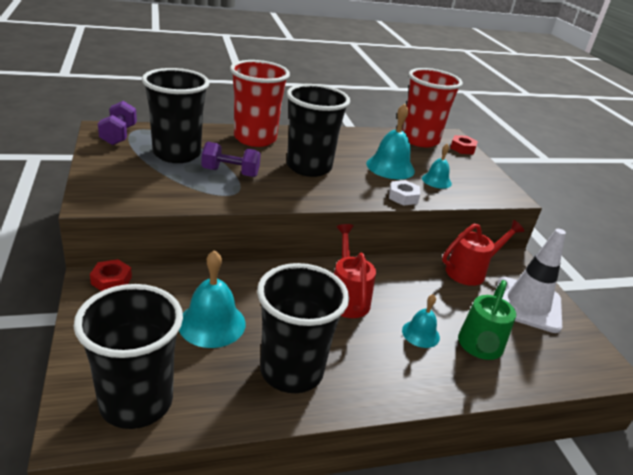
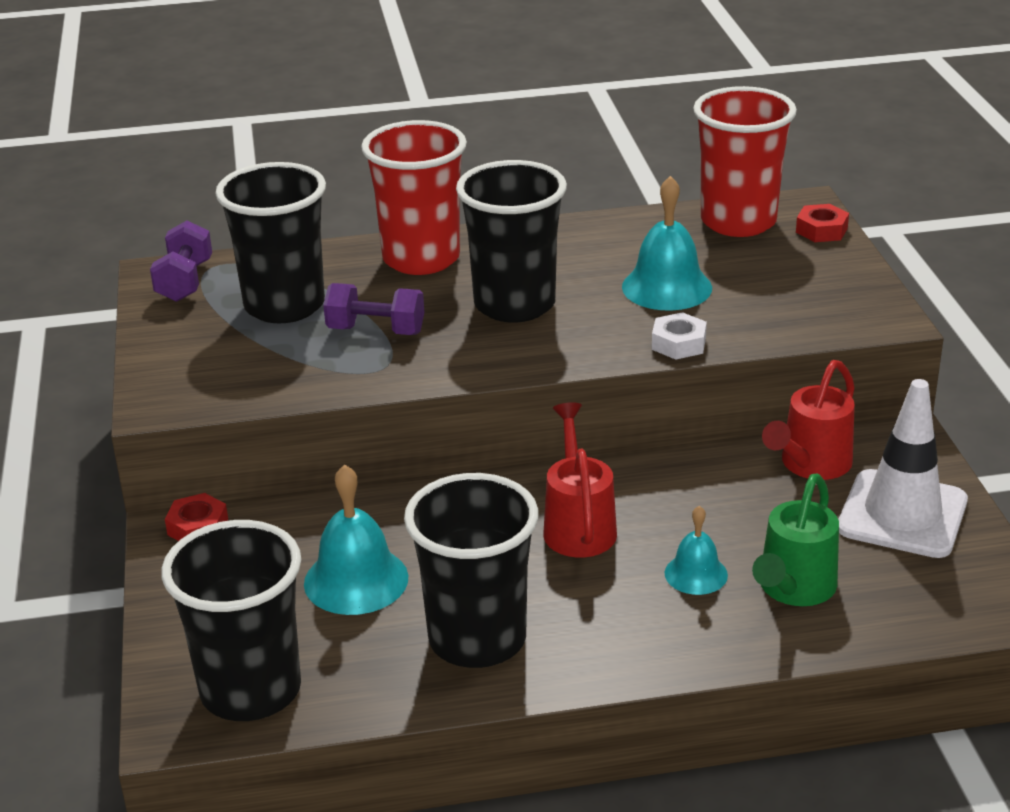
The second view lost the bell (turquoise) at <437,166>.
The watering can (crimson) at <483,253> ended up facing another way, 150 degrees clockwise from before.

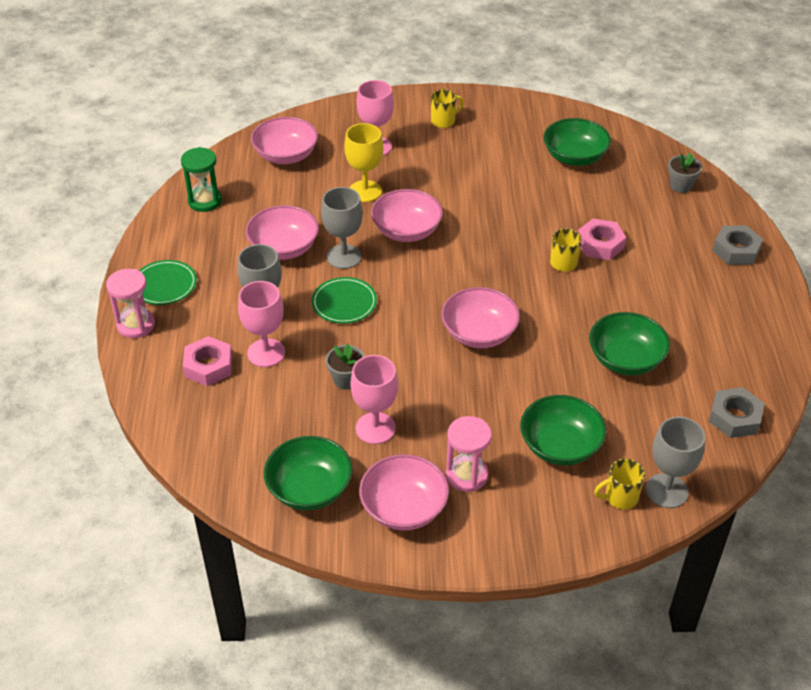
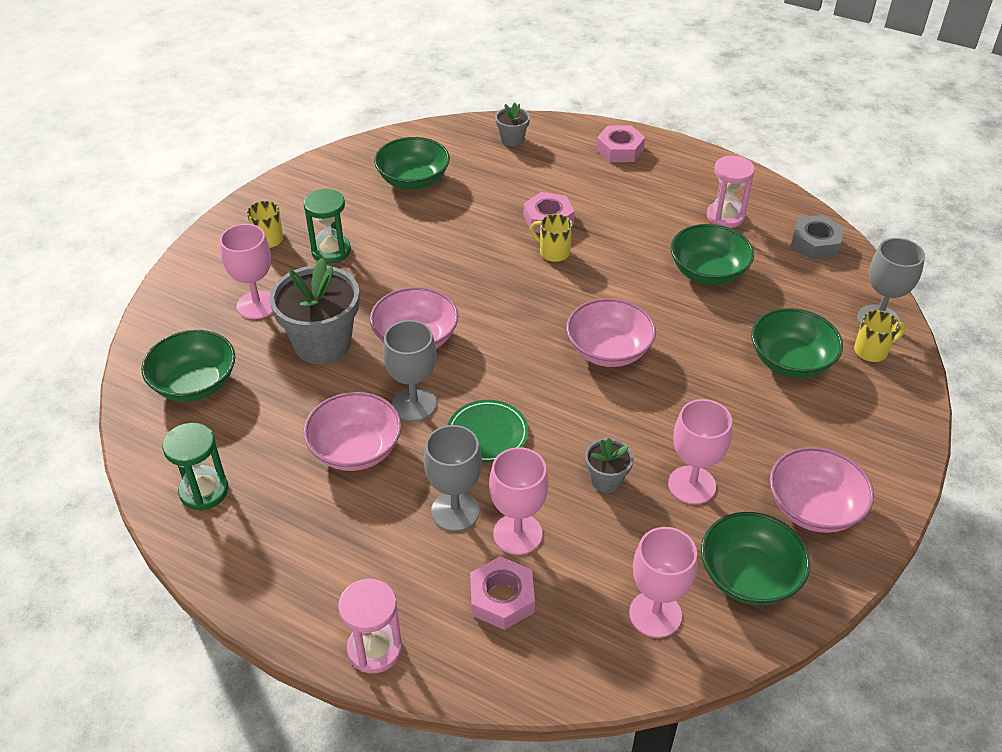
The second view lost the flat dish (emerald) at <168,282>.
The second view gained the sand timer (emerald) at <327,225>.
The second view gained the goblet (pink) at <663,582>.
The sand timer (pink) ended up elsewhere, having gone from <469,454> to <731,192>.
Where the goblet (bright yellow) stood at <363,162>, the potted plant (ash-grey) came to stand at <314,311>.
What was the serving bowl (pink) at <284,140> turned into the serving bowl (emerald) at <188,366>.
What was the hexagon nut (ash-grey) at <737,245> turned into the hexagon nut (pink) at <620,143>.
The tea mug (bright yellow) at <619,483> ended up facing another way, 120 degrees counterclockwise from before.

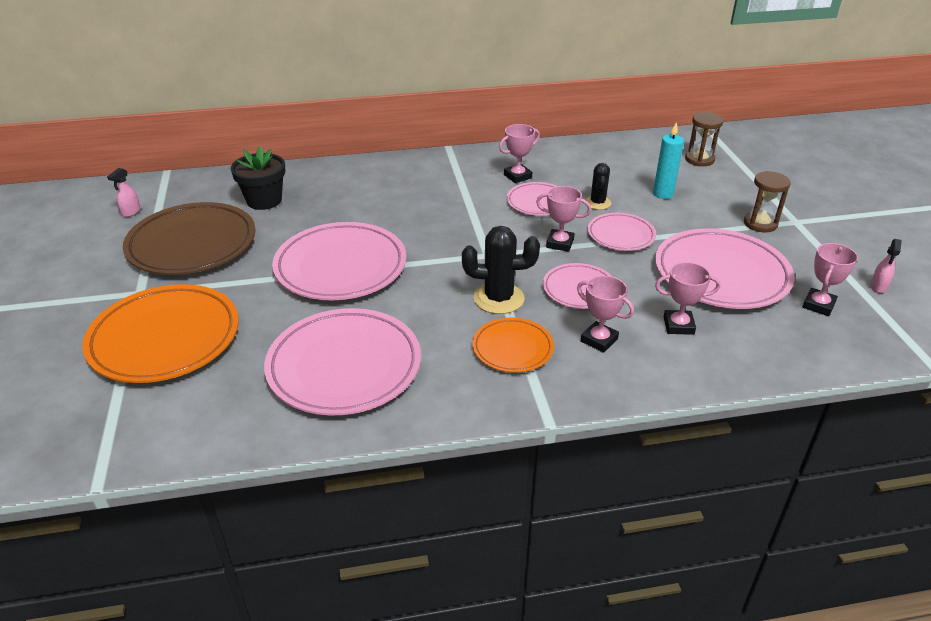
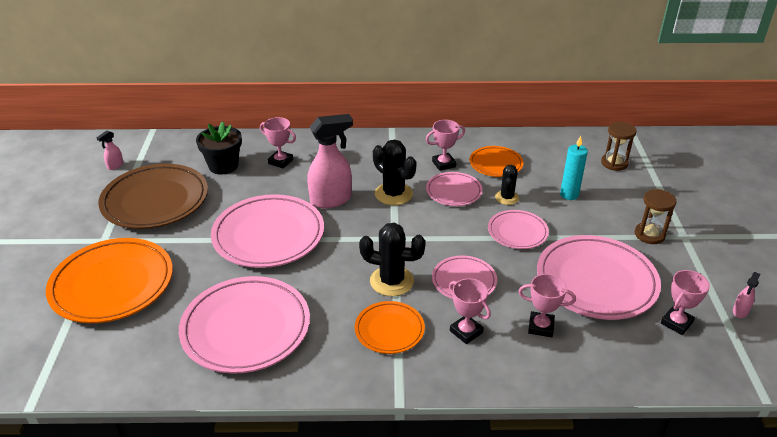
The second view gained the spray bottle (pink) at <330,161>.
The second view gained the cactus (jet-black) at <395,172>.
The second view gained the flat dish (orange-coloured) at <496,161>.
The trophy (pink) ended up elsewhere, having gone from <563,219> to <278,143>.

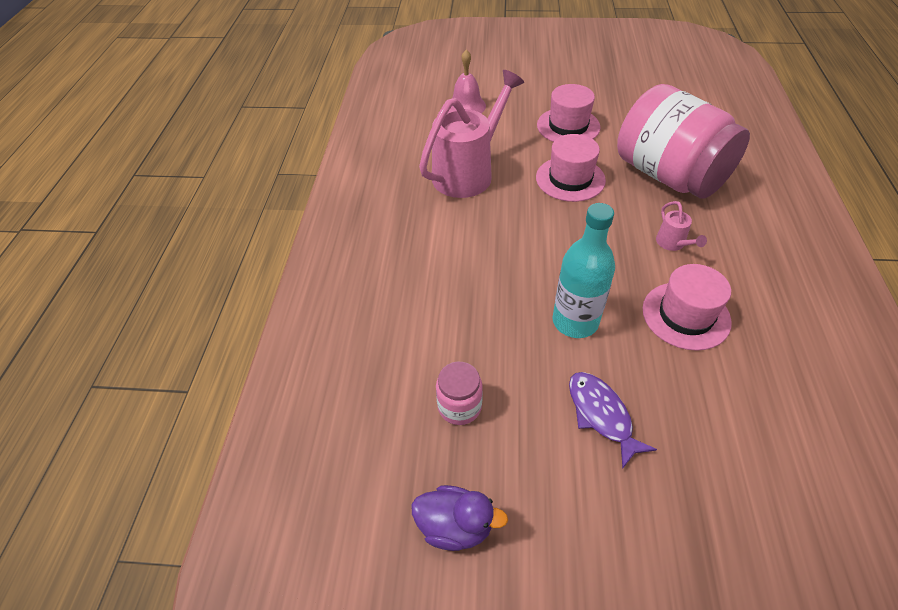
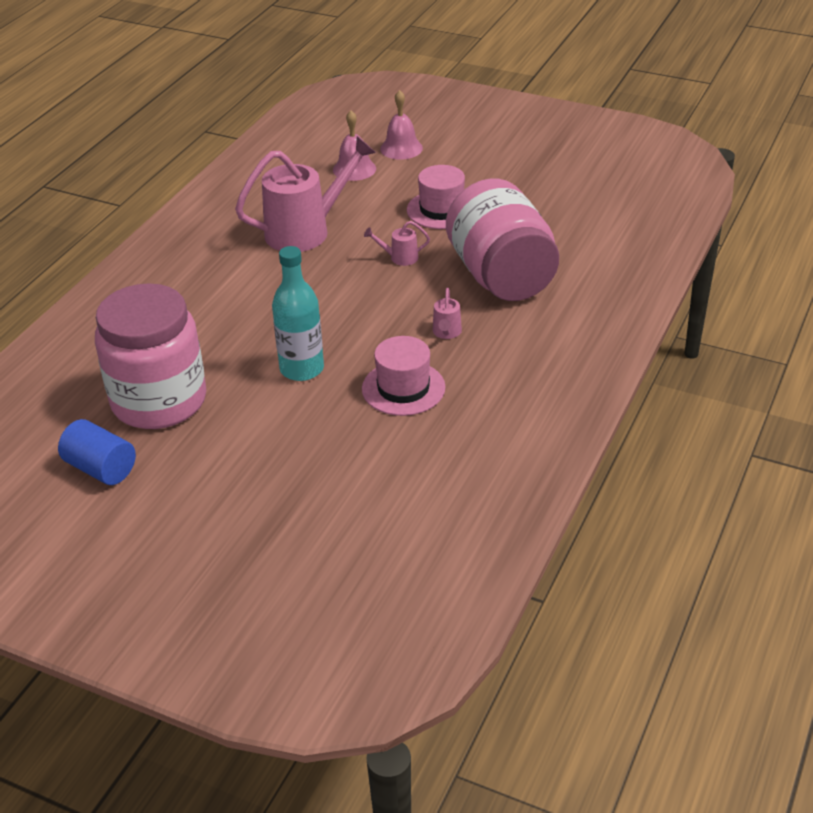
The second view lost the fish (purple) at <613,420>.
The second view gained the bell (pink) at <401,125>.
Where the duck (purple) stood at <459,518>, the solid cylinder (cobalt) came to stand at <97,452>.
Where the top hat (pink) stood at <571,168>, the watering can (pink) came to stand at <397,243>.
The size of the jam jar (pink) at <459,393> changed by a factor of 2.44.

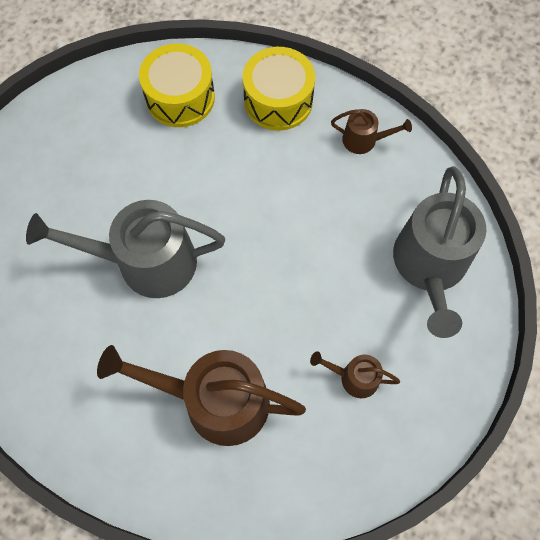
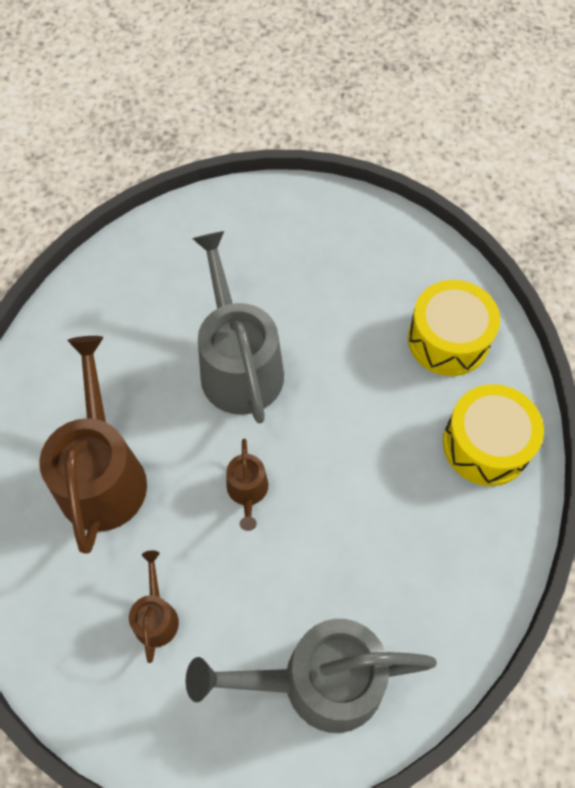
The watering can (russet) ended up elsewhere, having gone from <371,131> to <247,485>.

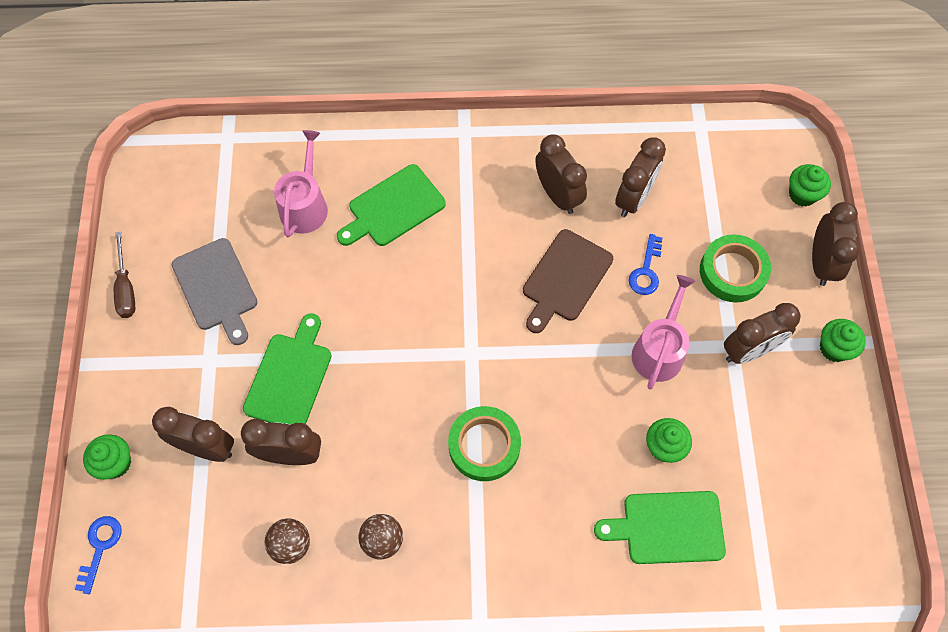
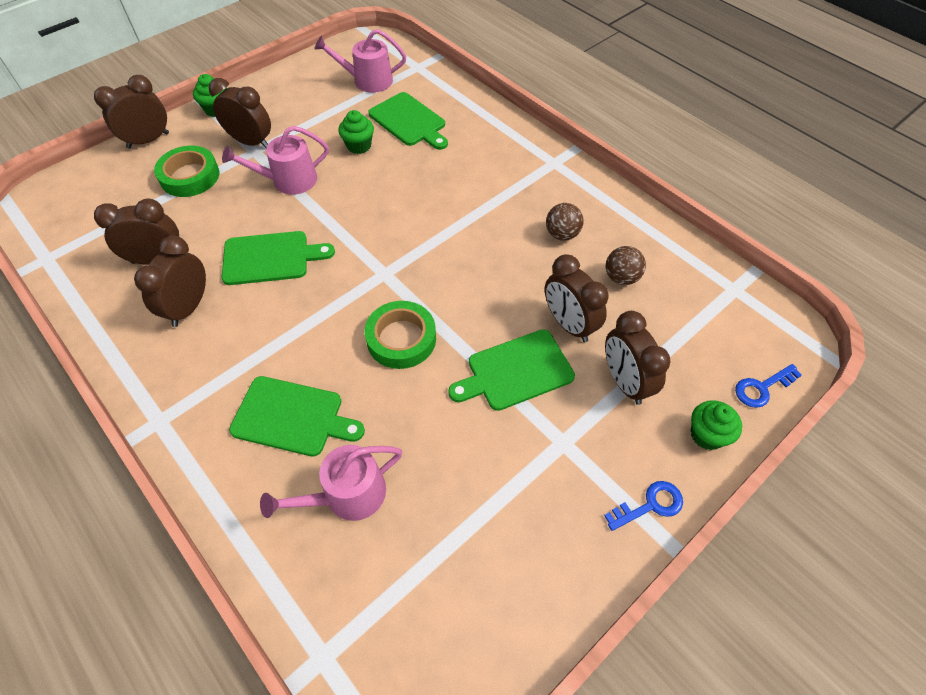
The second view lost the screwdriver (russet) at <124,274>.
The second view lost the chopping board (ash-grey) at <214,291>.
The second view lost the muffin (emerald) at <810,185>.
The second view gained the watering can (pink) at <360,61>.
The roll of tape (emerald) ended up elsewhere, having gone from <484,443> to <400,335>.
The latchkey (cobalt) ended up elsewhere, having gone from <645,264> to <643,506>.
What was the chopping board (russet) at <568,281> turned into the chopping board (emerald) at <278,258>.

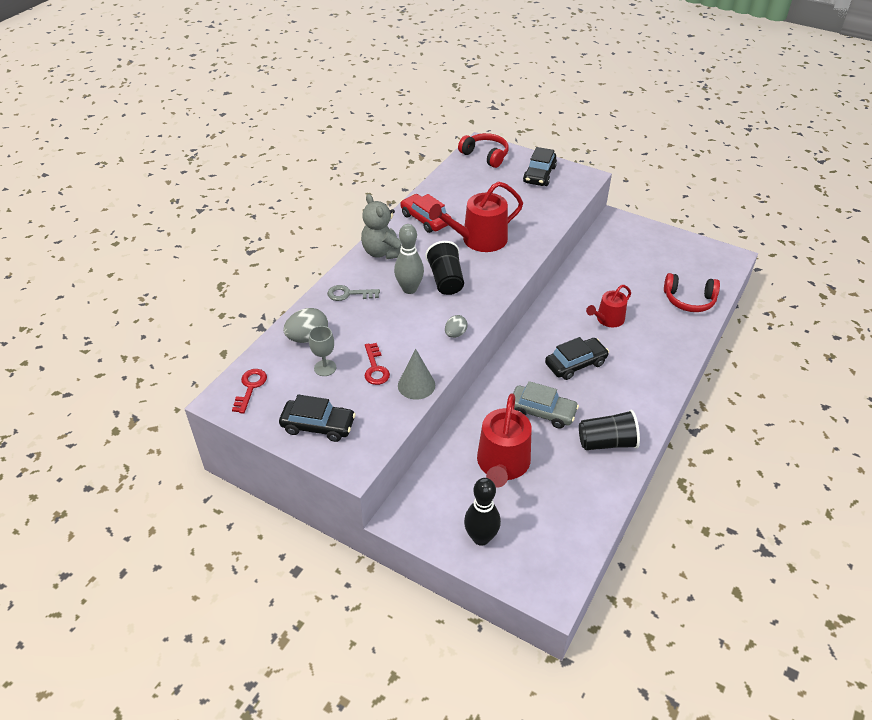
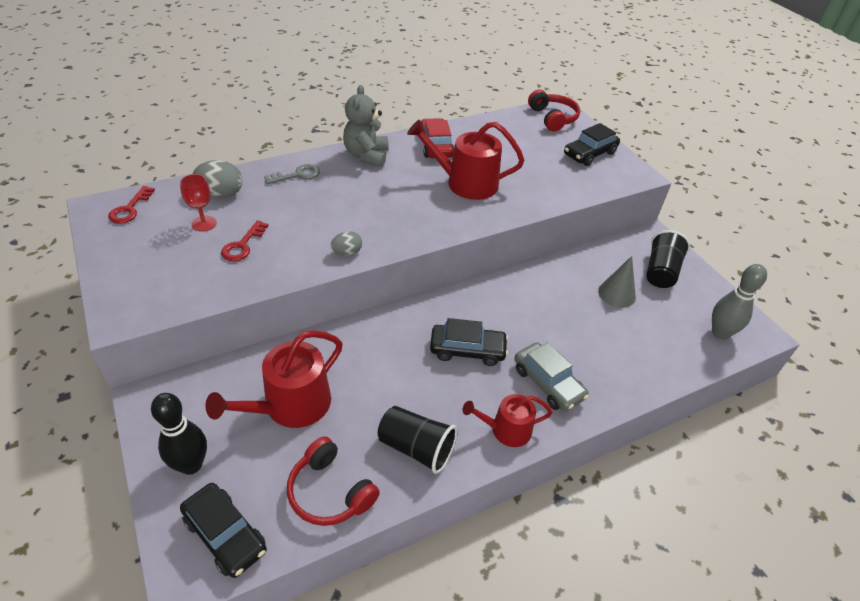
The car (jet-black) ended up elsewhere, having gone from <317,418> to <223,530>.
The bowling pin (ash-grey) ended up elsewhere, having gone from <409,259> to <739,302>.
The solid cone (ash-grey) ended up elsewhere, having gone from <416,374> to <617,282>.
The beaker (jet-black) ended up elsewhere, having gone from <444,268> to <668,259>.
The car (ash-grey) ended up elsewhere, having gone from <546,405> to <551,376>.
The watering can (crimson) ended up elsewhere, having gone from <608,306> to <508,420>.
The headphones (crimson) ended up elsewhere, having gone from <692,292> to <333,481>.
What was the goblet (ash-grey) at <322,351> turned into the goblet (crimson) at <198,202>.
The latchkey (crimson) at <249,391> ended up facing another way, 150 degrees clockwise from before.
The latchkey (ash-grey) at <353,293> ended up facing another way, 120 degrees clockwise from before.

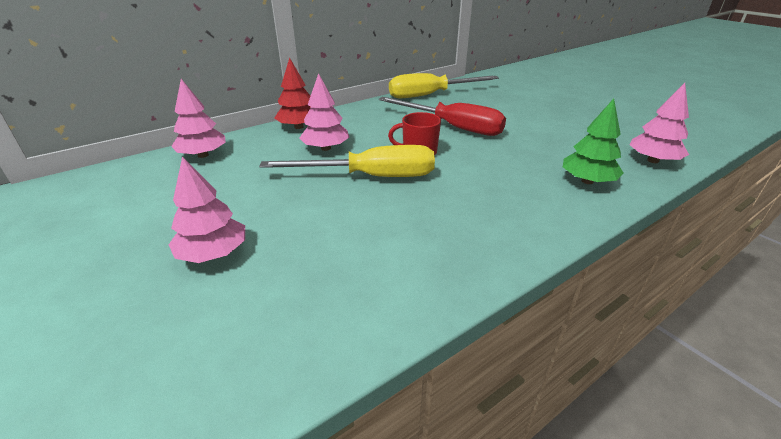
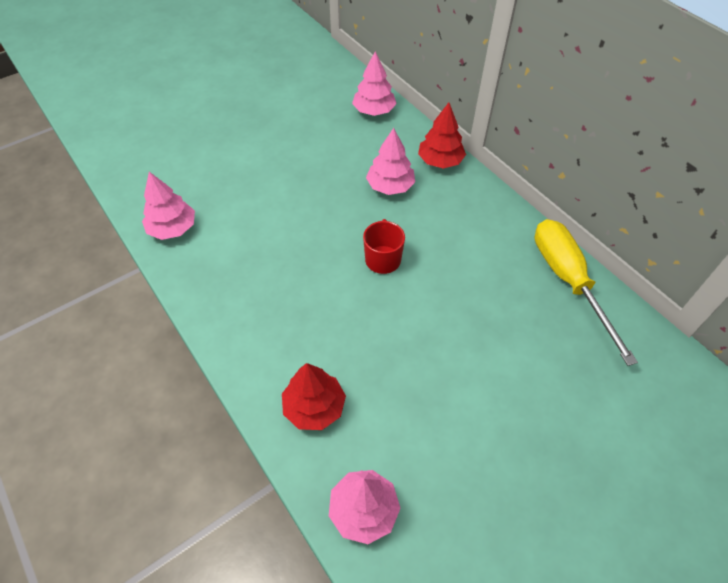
The second view lost the screwdriver (bright yellow) at <347,161>.
The second view lost the screwdriver (crimson) at <442,116>.
The toy tree (pink) ended up elsewhere, having gone from <207,209> to <168,206>.
What was the toy tree (emerald) at <593,141> turned into the toy tree (crimson) at <314,396>.

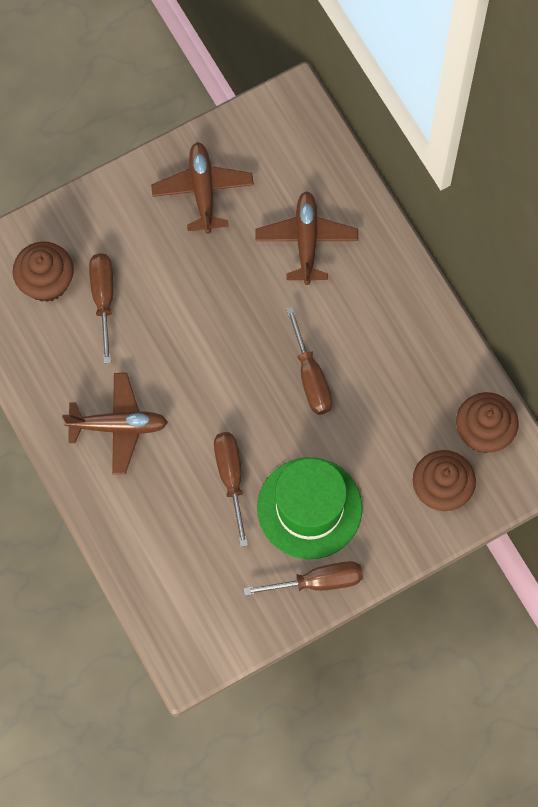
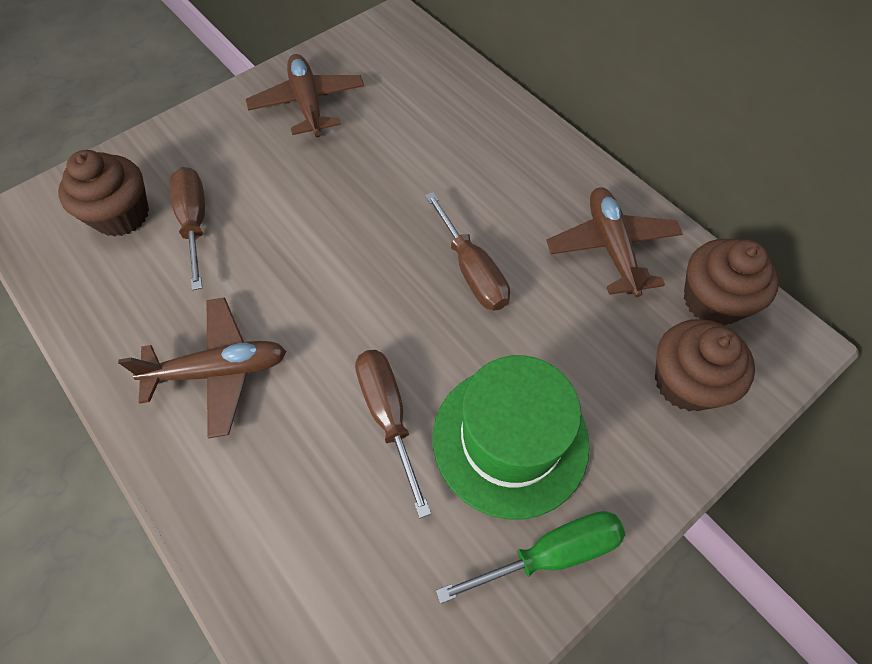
The toy plane (russet) ended up elsewhere, having gone from <307,238> to <614,242>.
What was the screwdriver (russet) at <303,578> turned into the screwdriver (emerald) at <530,557>.

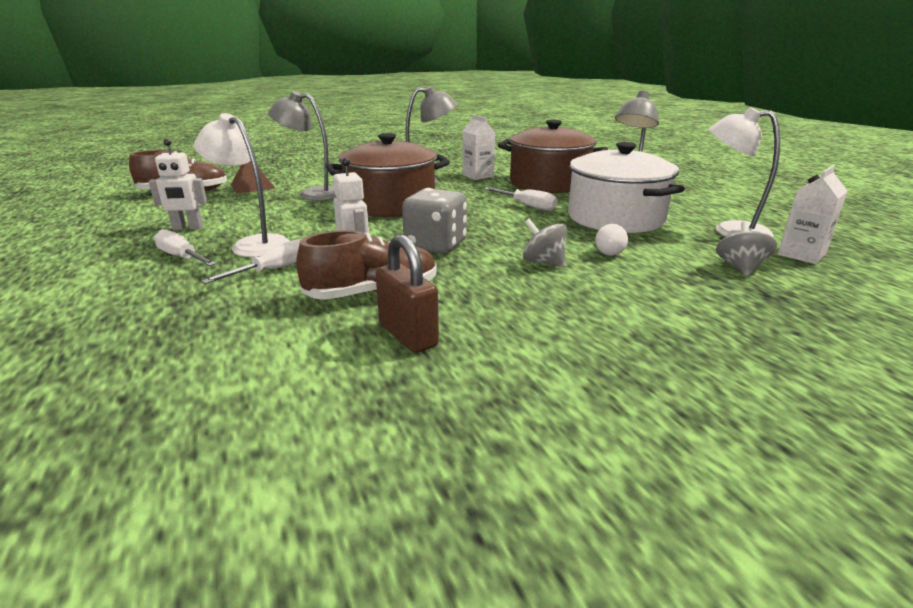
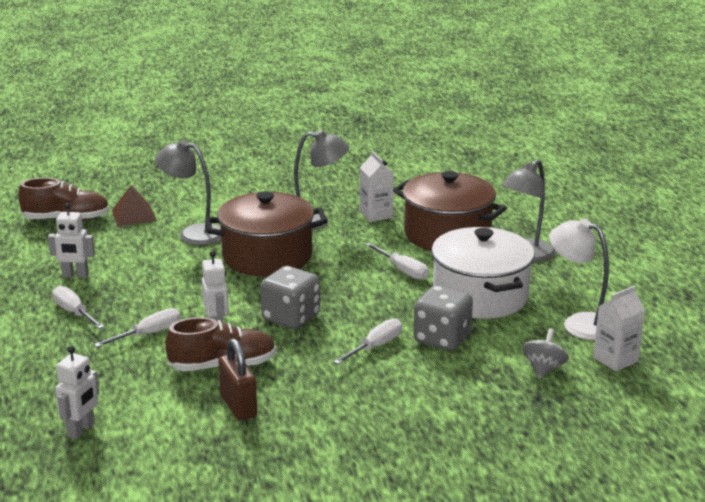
The second view lost the reading lamp (pure white) at <242,185>.
The second view gained the robot figure (pure white) at <77,392>.
Where the spinning top (ash-grey) stood at <545,243>, the screwdriver (pure white) came to stand at <367,341>.
Where the lightbulb (pure white) stood at <611,240>, the die (ash-grey) came to stand at <443,318>.

